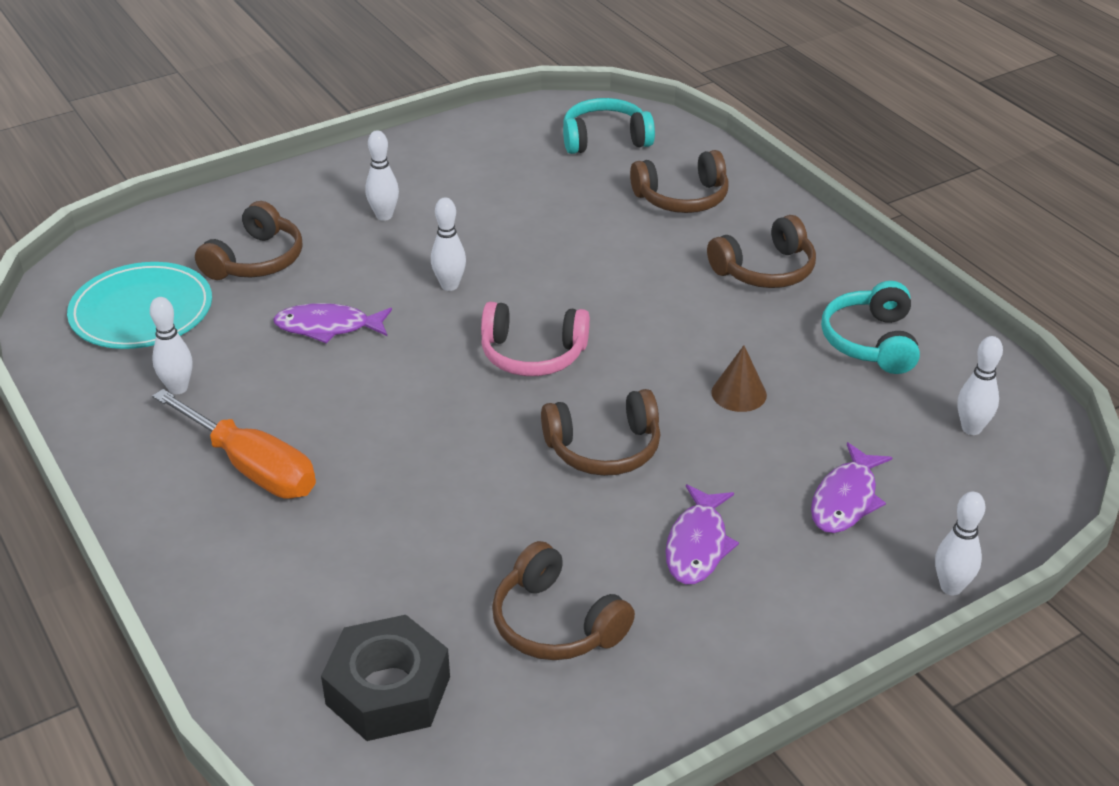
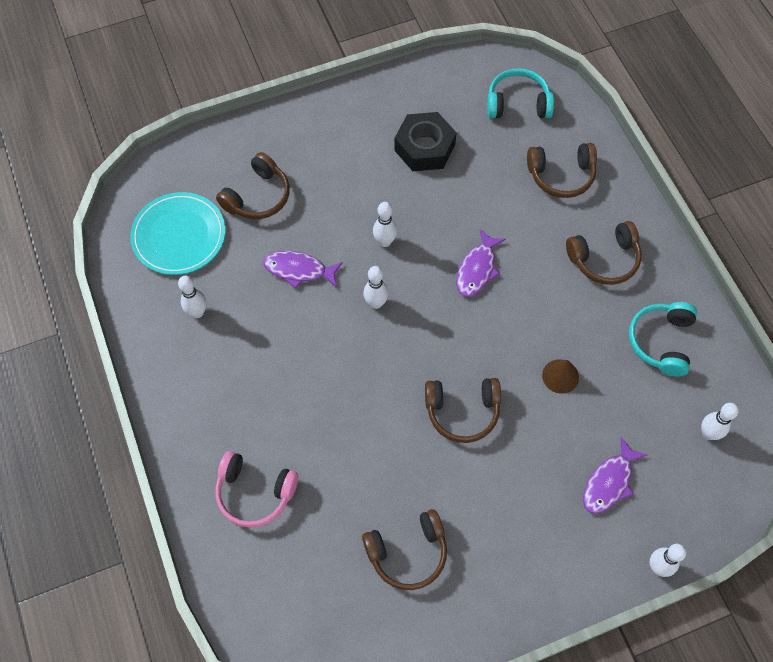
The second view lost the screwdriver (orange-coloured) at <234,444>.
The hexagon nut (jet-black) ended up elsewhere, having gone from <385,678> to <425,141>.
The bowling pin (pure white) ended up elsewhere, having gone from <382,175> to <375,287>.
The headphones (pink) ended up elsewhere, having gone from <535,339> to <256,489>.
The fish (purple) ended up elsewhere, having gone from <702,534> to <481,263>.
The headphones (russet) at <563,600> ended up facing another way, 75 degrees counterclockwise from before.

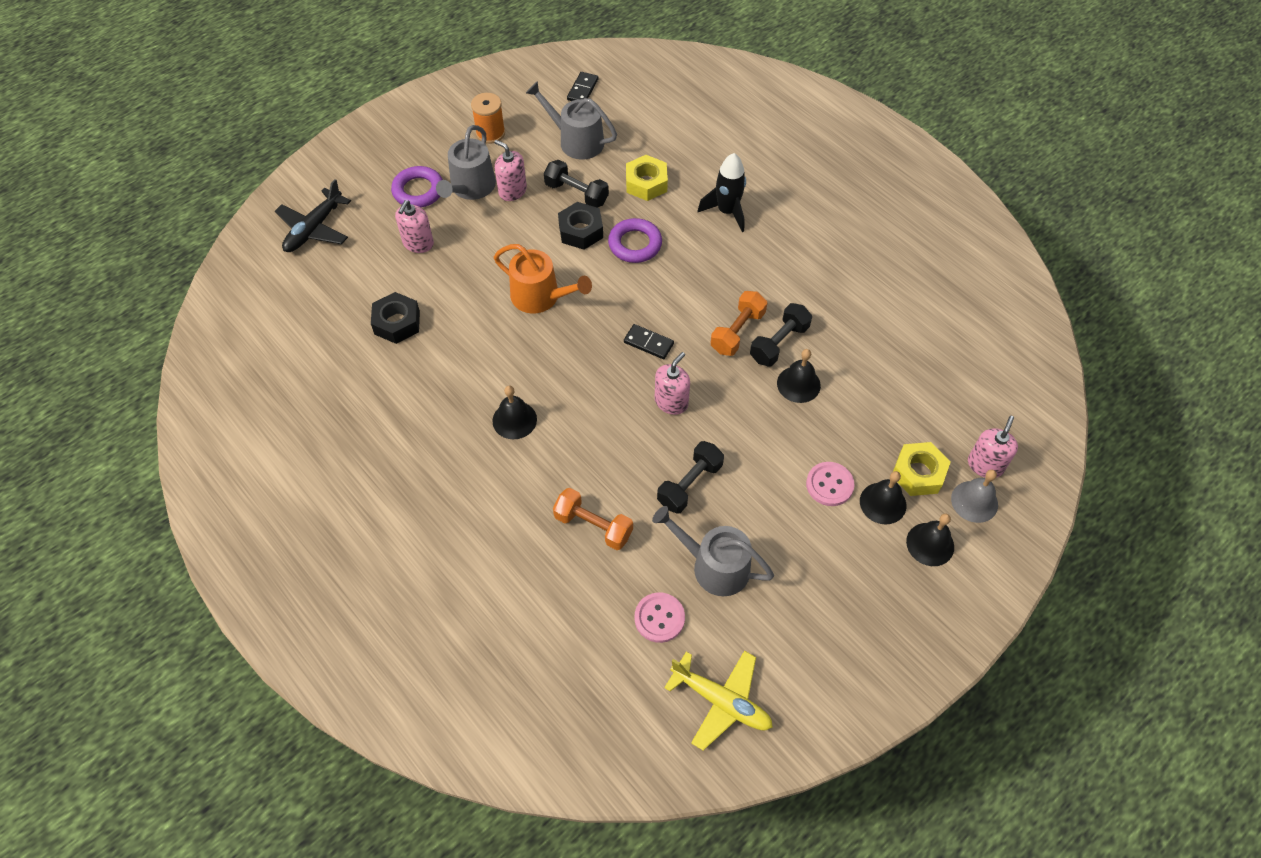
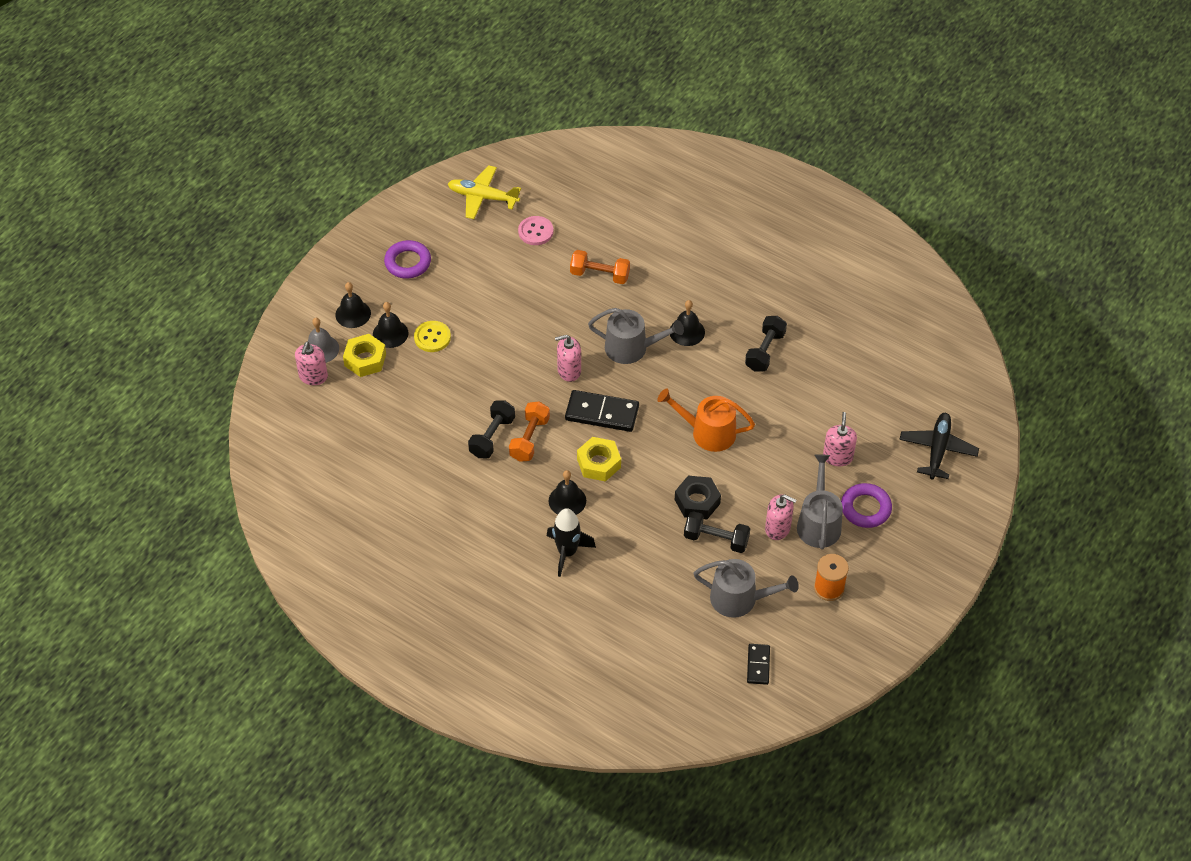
The second view lost the hexagon nut (jet-black) at <395,318>.
The torus (purple) ended up elsewhere, having gone from <635,240> to <407,259>.
The hexagon nut (bright yellow) ended up elsewhere, having gone from <647,178> to <599,459>.
The watering can (ash-grey) ended up elsewhere, having gone from <713,551> to <636,336>.
The free weight (jet-black) ended up elsewhere, having gone from <690,477> to <766,344>.
The bell (jet-black) ended up elsewhere, having gone from <799,376> to <567,492>.
What was the button (pink) at <830,484> turned into the button (bright yellow) at <432,336>.
The pump bottle (pink) at <672,383> ended up facing another way, 60 degrees clockwise from before.
The size of the domino piece (jet-black) at <649,341> changed by a factor of 1.74.

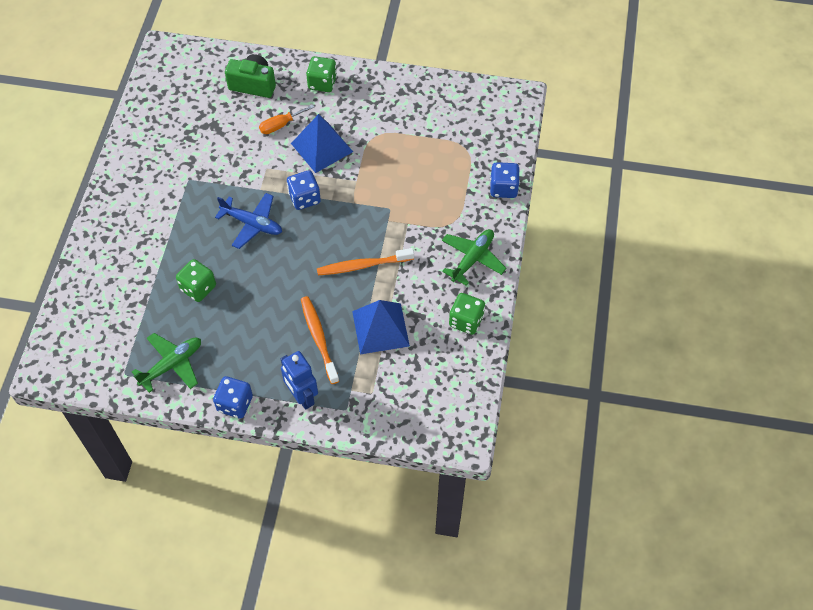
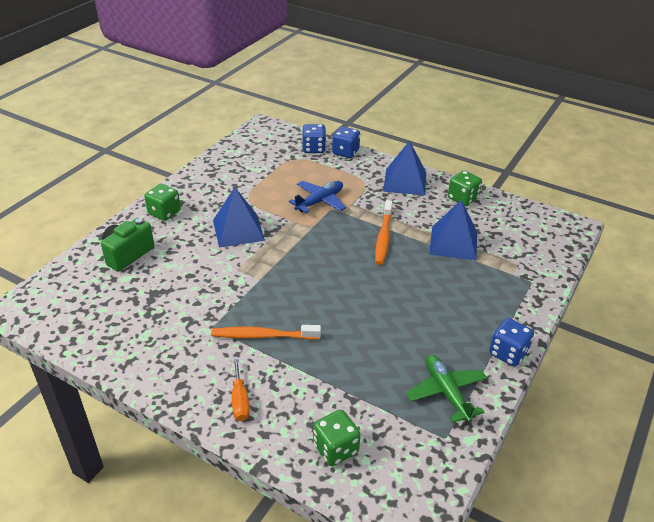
The second view lost the robot figure (cobalt) at <299,380>.
The die (emerald) ended up elsewhere, having gone from <196,280> to <336,438>.
The toy plane (cobalt) ended up elsewhere, having gone from <248,221> to <317,197>.
The screwdriver (orange-coloured) ended up elsewhere, having gone from <286,119> to <241,389>.
The die (cobalt) ended up elsewhere, having gone from <304,190> to <314,138>.
The dental brush (orange-coloured) ended up elsewhere, having gone from <320,340> to <266,332>.
Where the toy plane (emerald) stood at <474,257>, the pyramid (cobalt) came to stand at <404,168>.

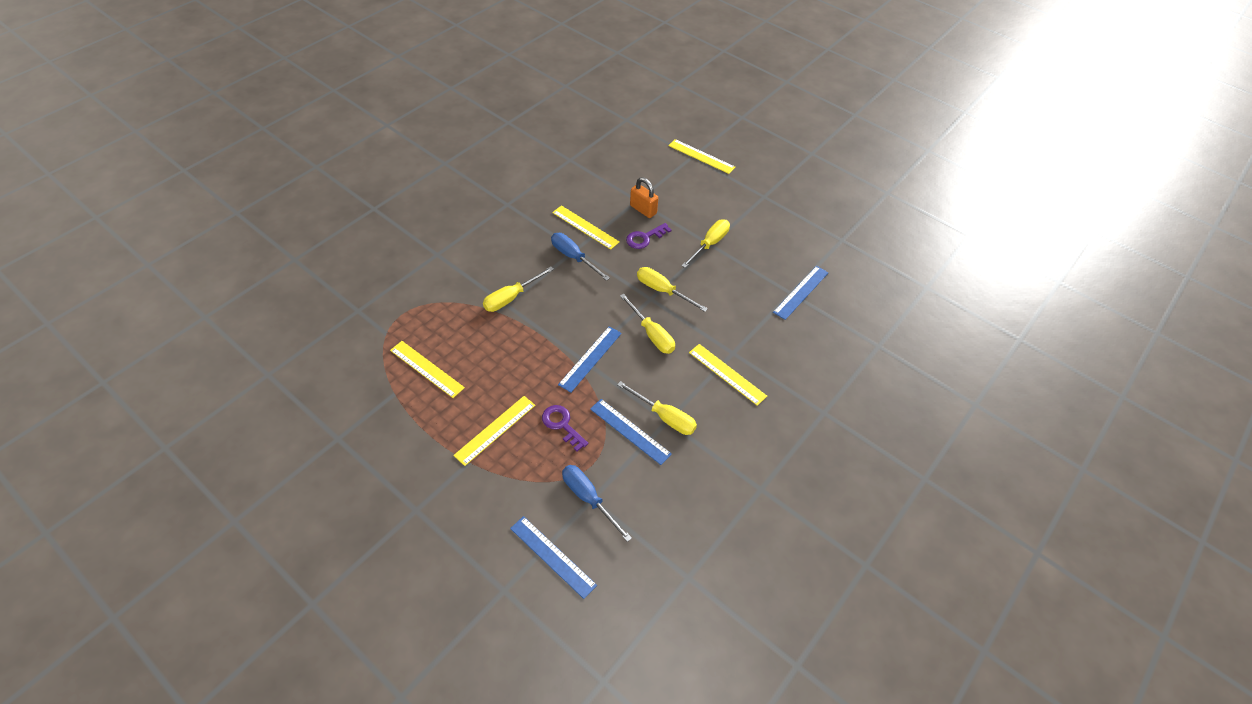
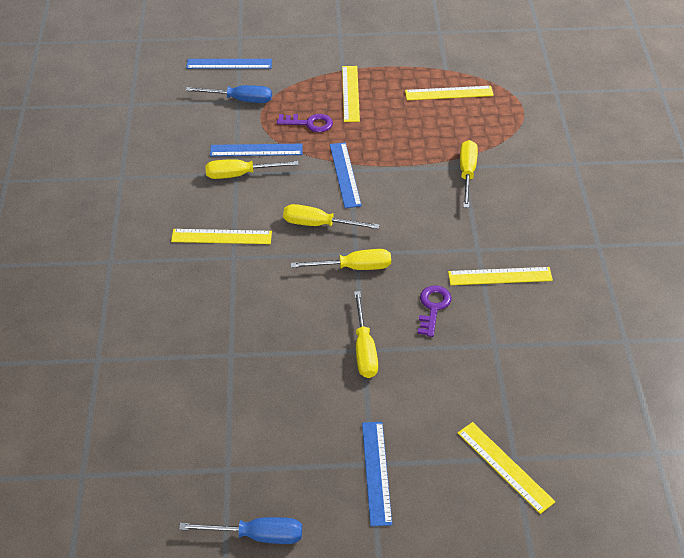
The second view lost the small lock (orange-coloured) at <644,197>.
The screwdriver (cobalt) ended up elsewhere, having gone from <580,257> to <240,530>.
The measuring stick (cobalt) ended up elsewhere, having gone from <801,293> to <377,474>.
The measuring stick (bright yellow) at <701,156> ended up facing another way, 60 degrees clockwise from before.

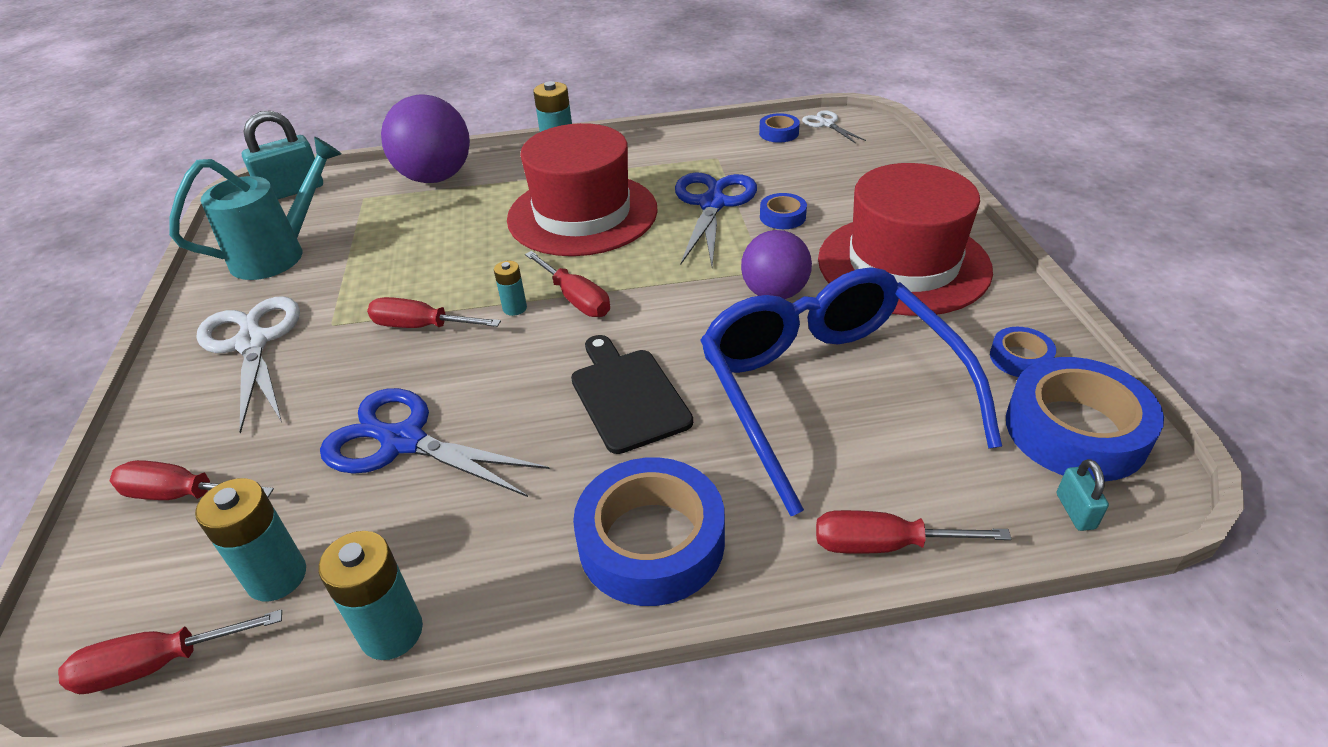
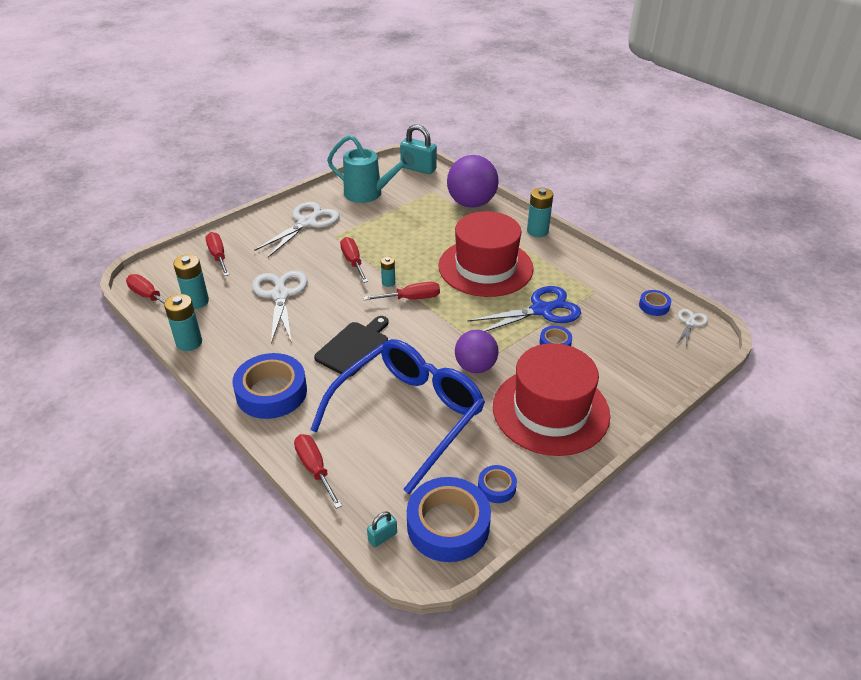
What was the scissors (cobalt) at <435,442> turned into the scissors (pure white) at <280,306>.
The screwdriver (crimson) at <567,284> ended up facing another way, 120 degrees counterclockwise from before.

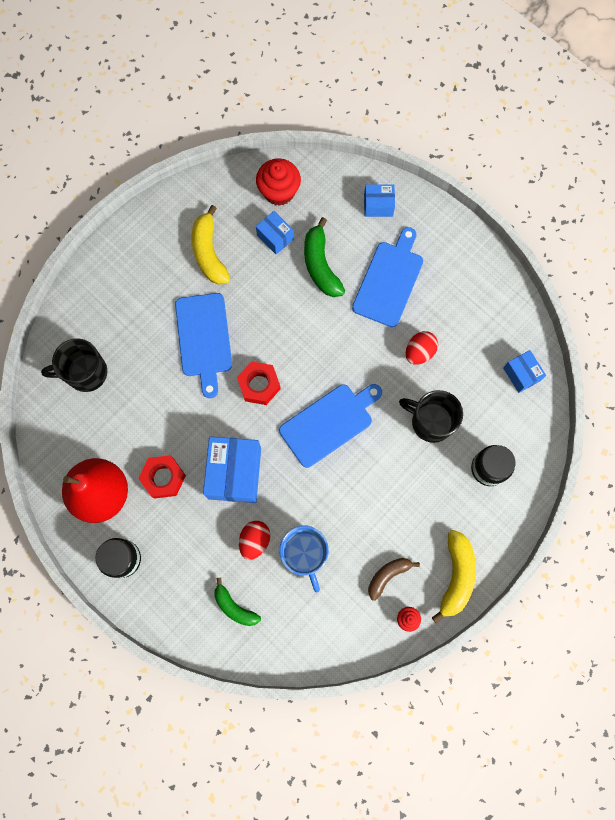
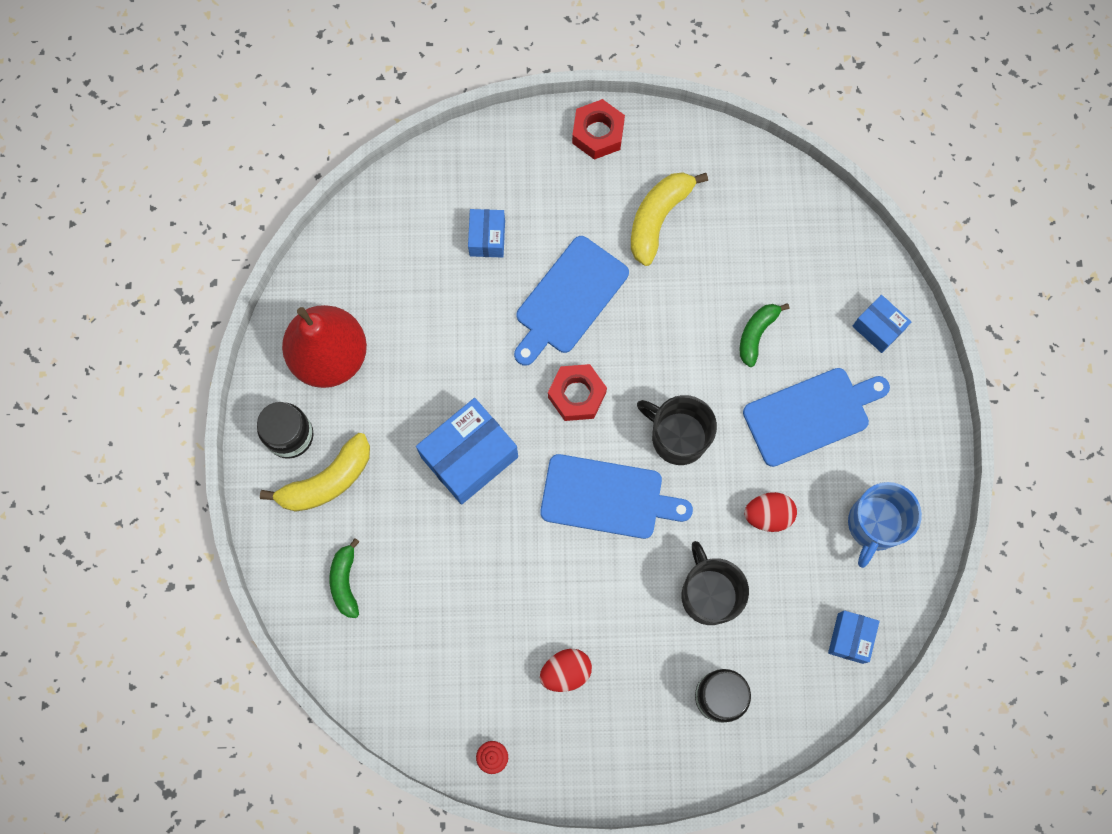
The second view lost the muffin (crimson) at <278,182>.
The second view lost the banana (russet) at <394,579>.
The tea mug (jet-black) ended up elsewhere, having gone from <74,365> to <677,430>.
The hexagon nut (crimson) ended up elsewhere, having gone from <162,477> to <598,129>.
The toy egg (crimson) ended up elsewhere, having gone from <254,540> to <566,670>.
The parcel (cobalt) ended up elsewhere, having gone from <275,232> to <486,233>.
The tea mug (cobalt) ended up elsewhere, having gone from <304,559> to <885,525>.
The banana (bright yellow) ended up elsewhere, having gone from <454,577> to <315,472>.
The size of the banana (emerald) at <324,257> changed by a factor of 0.65.

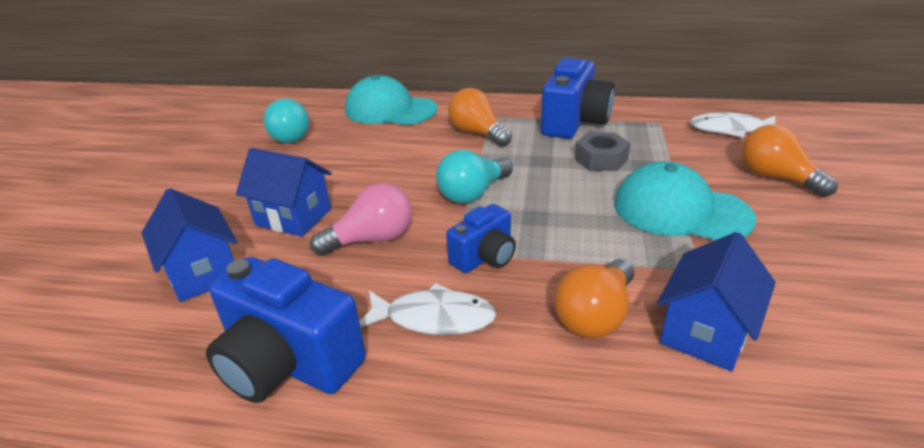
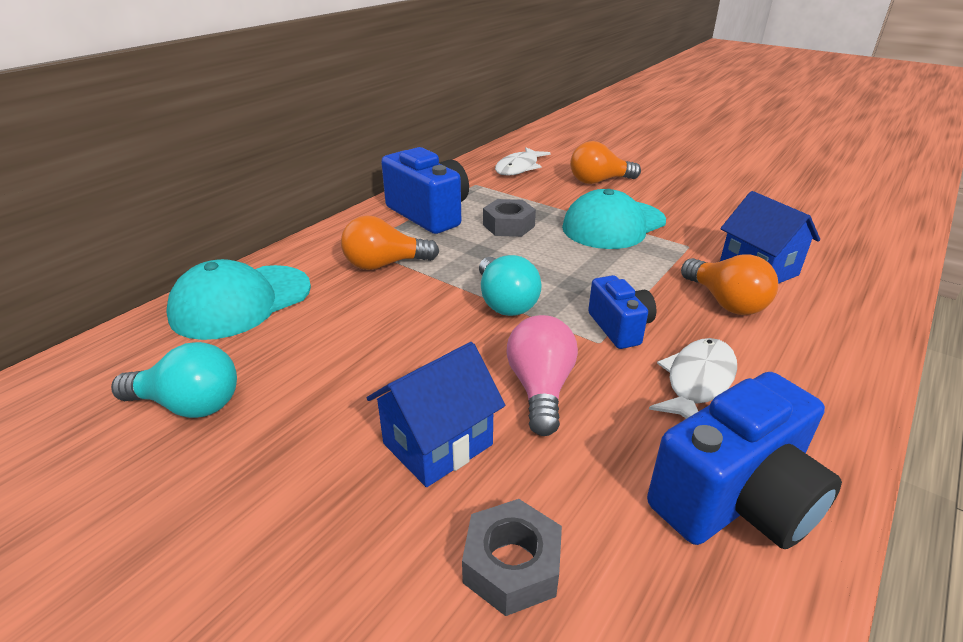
Where the toy house (cobalt) stood at <189,245>, the hexagon nut (ash-grey) came to stand at <512,557>.

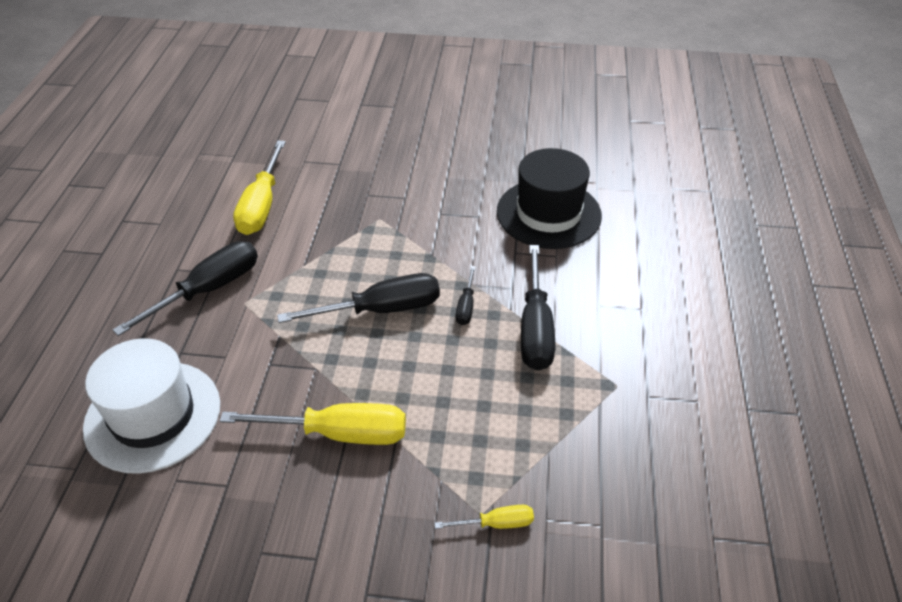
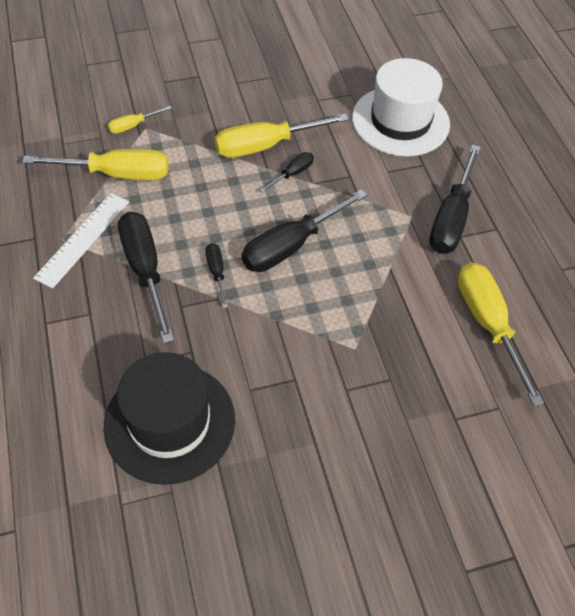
The second view gained the screwdriver (bright yellow) at <95,165>.
The second view gained the measuring stick (pure white) at <81,241>.
The second view gained the screwdriver (jet-black) at <287,172>.

